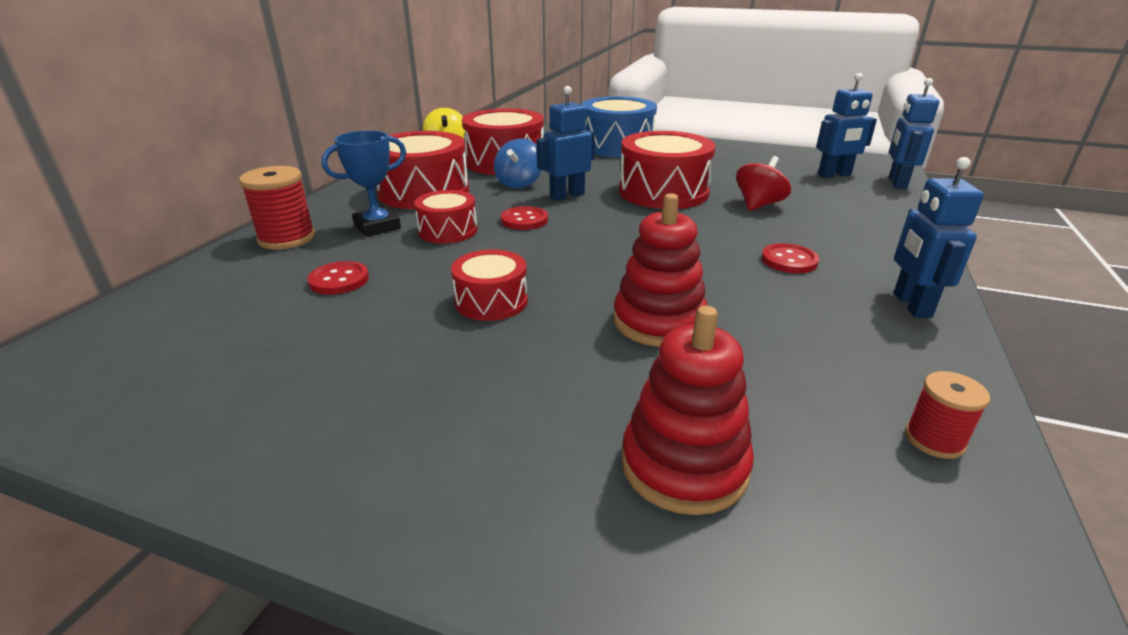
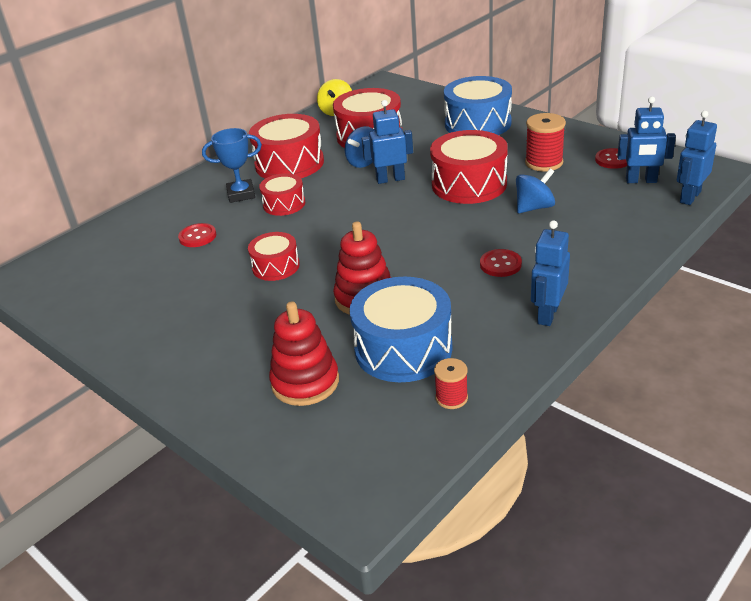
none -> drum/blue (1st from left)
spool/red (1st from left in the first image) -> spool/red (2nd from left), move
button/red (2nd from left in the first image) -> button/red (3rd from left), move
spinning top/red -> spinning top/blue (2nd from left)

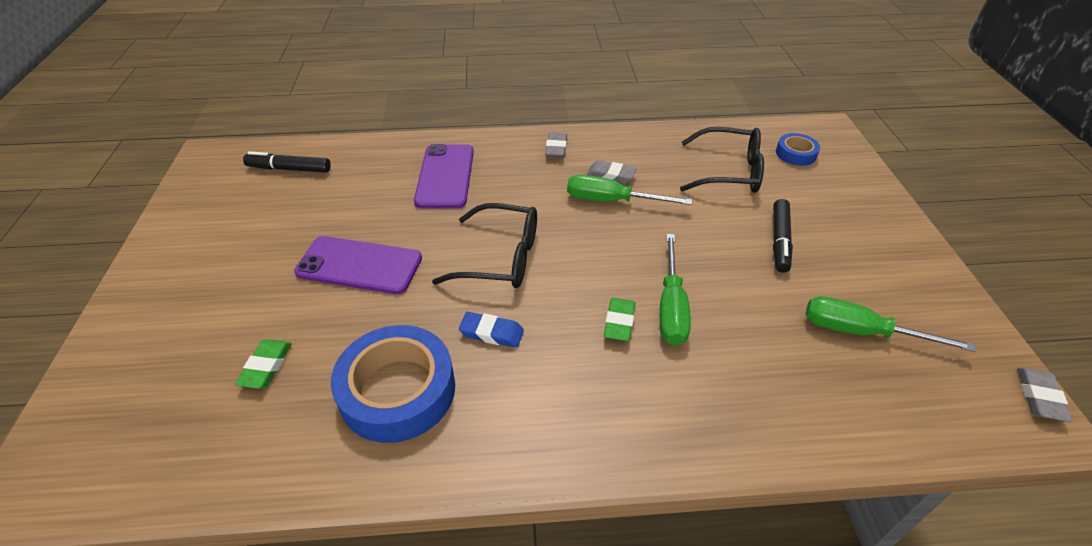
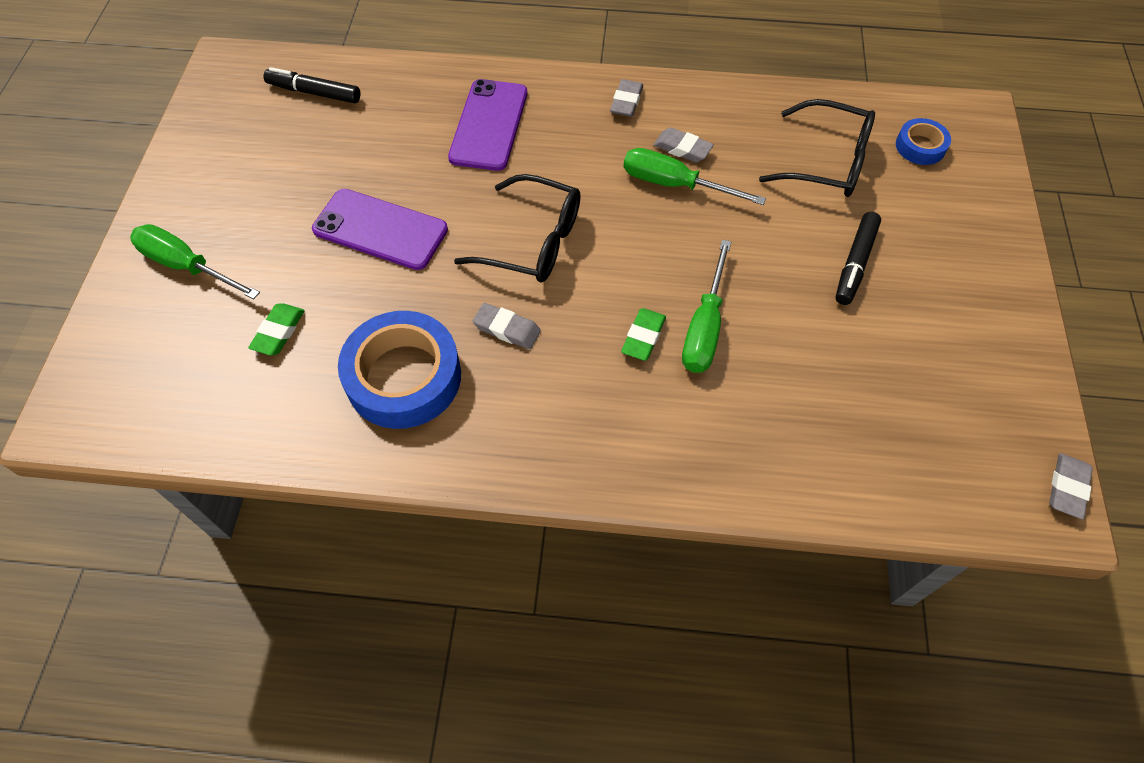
screwdriver/green (3rd from left in the first image) -> screwdriver/green (1st from left), move
eraser/blue -> eraser/grey (1st from left)

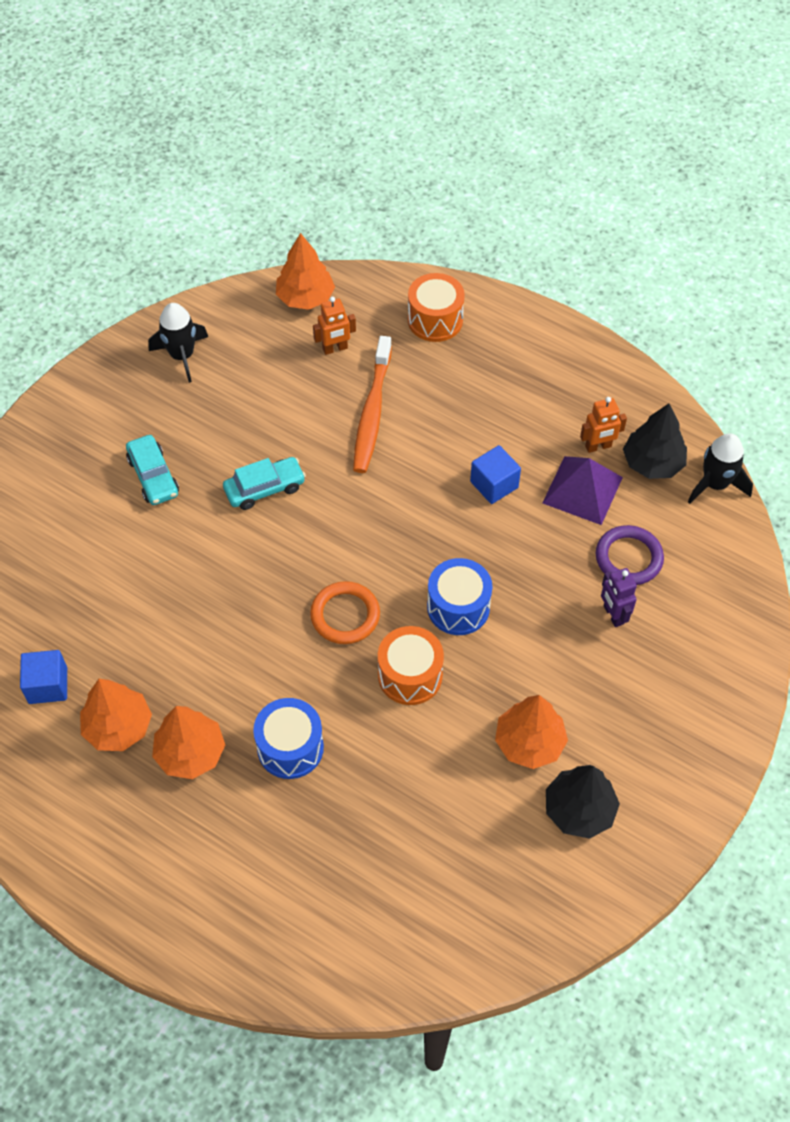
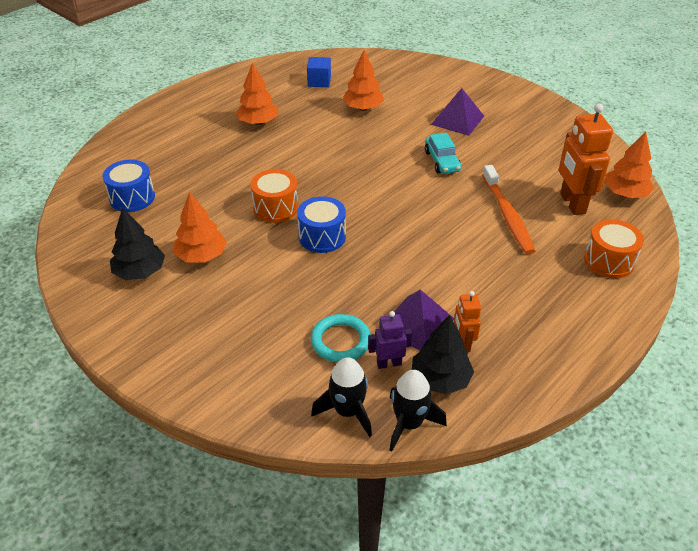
ring/orange -> none
cube/blue (2nd from left) -> none
tree/orange (1st from left in the first image) -> tree/orange (3rd from left), move
rocket/black (1st from left), move
drum/blue (1st from left), move
robot/purple, move
car/turquoise (1st from left) -> pyramid/purple (2nd from left)
ring/purple -> ring/turquoise
toothbrush/orange, 120 degrees counterclockwise
robot/orange (1st from left in the first image) -> robot/orange (2nd from left), x1.86

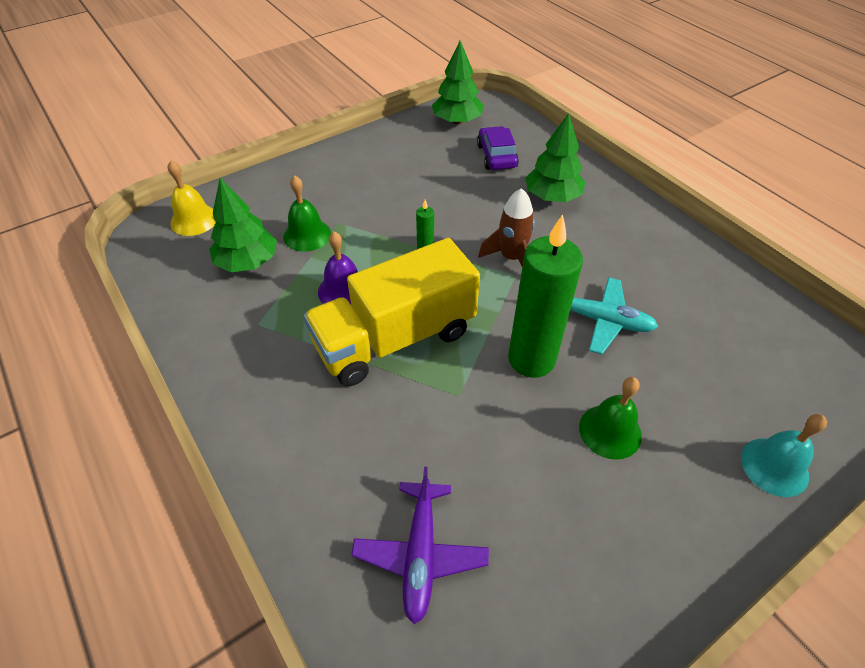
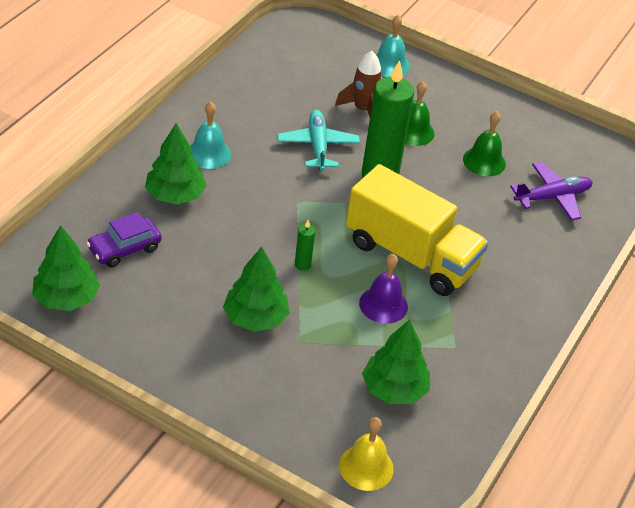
none -> bell/turquoise (1st from left)
none -> tree/green (3rd from left)
bell/green (1st from left in the first image) -> bell/green (2nd from left), move
rocket/brown, move

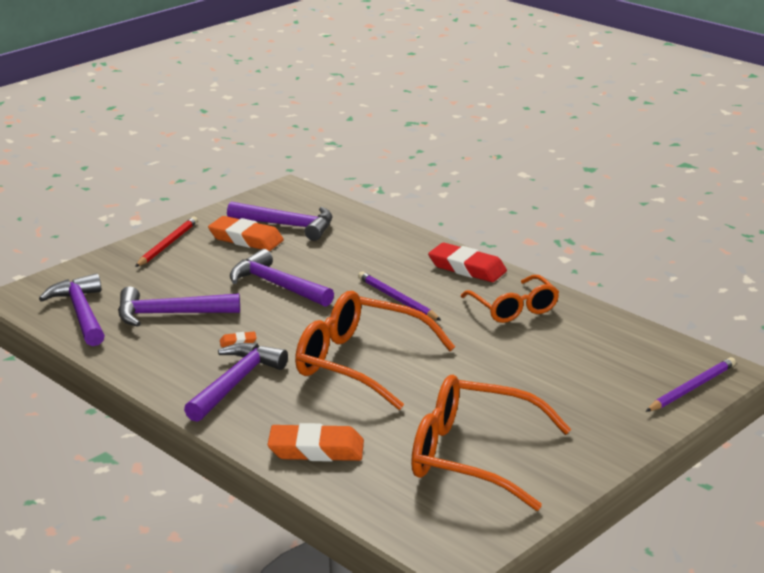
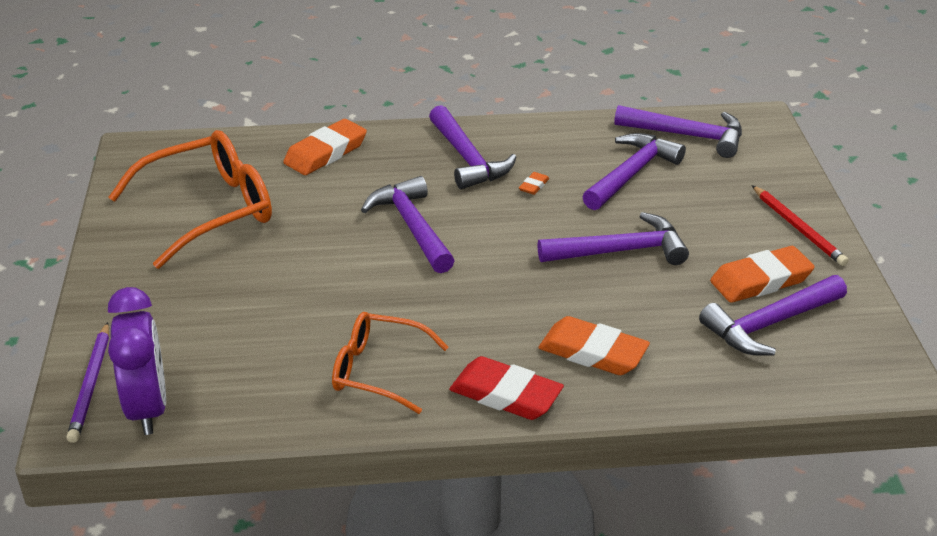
pencil/purple (1st from left) -> none
none -> clock/purple
none -> eraser/orange (3rd from left)
glasses/orange (1st from left) -> hammer/purple (1st from left)
eraser/red, 45 degrees clockwise

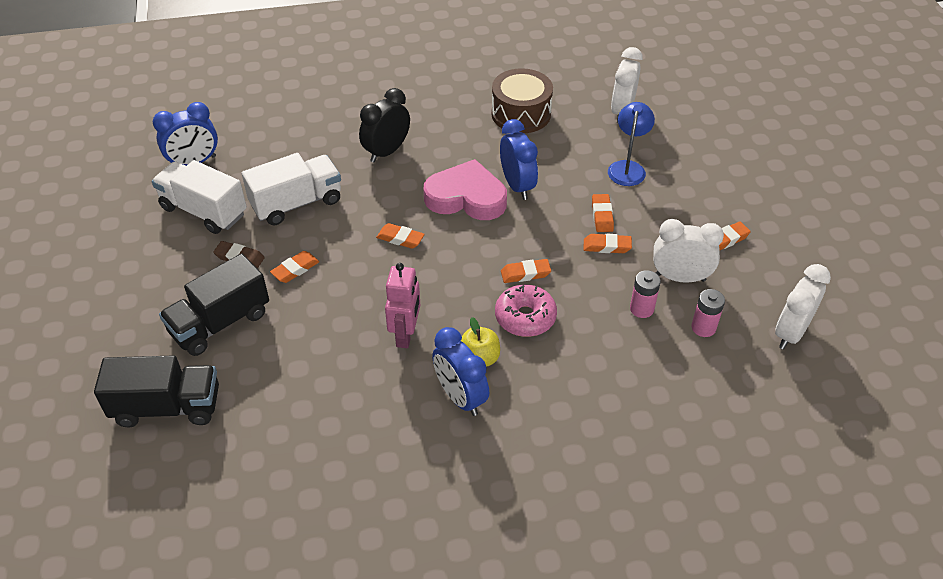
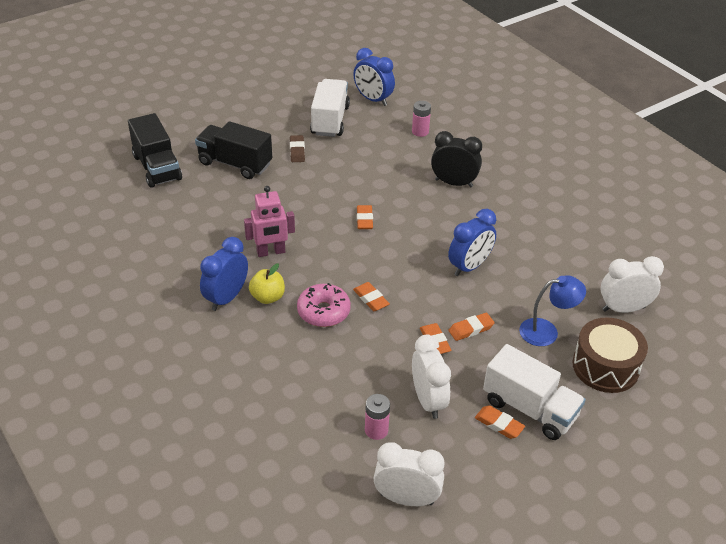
eraser/orange (1st from left) -> none
heart/pink -> none
truck/white (2nd from left), move
drum/brown, move
battery/pink (1st from left in the first image) -> battery/pink (2nd from left), move

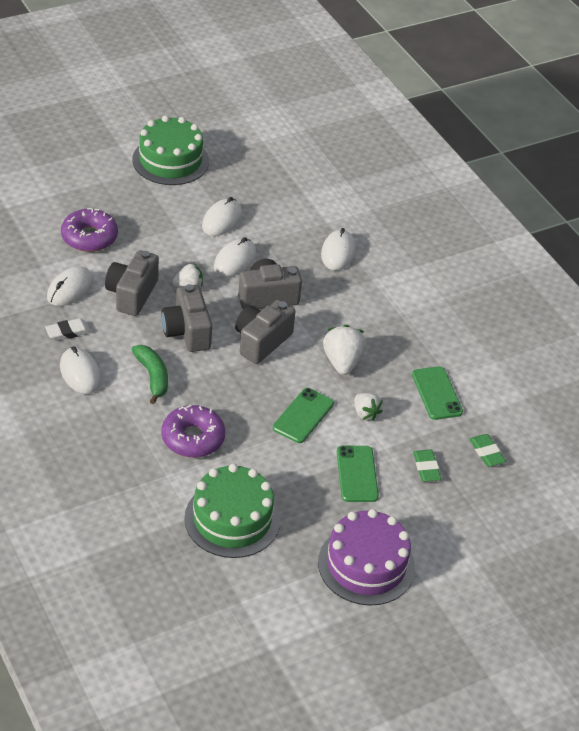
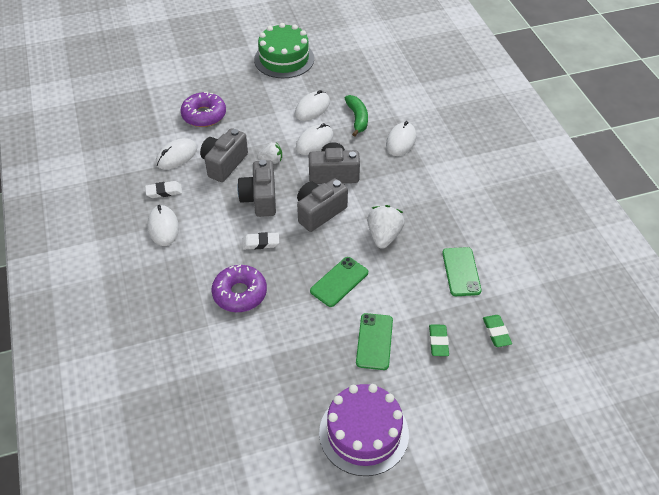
cake/green (2nd from left) -> none
strawberry/white (3rd from left) -> none
none -> eraser/white (2nd from left)
banana/green, move

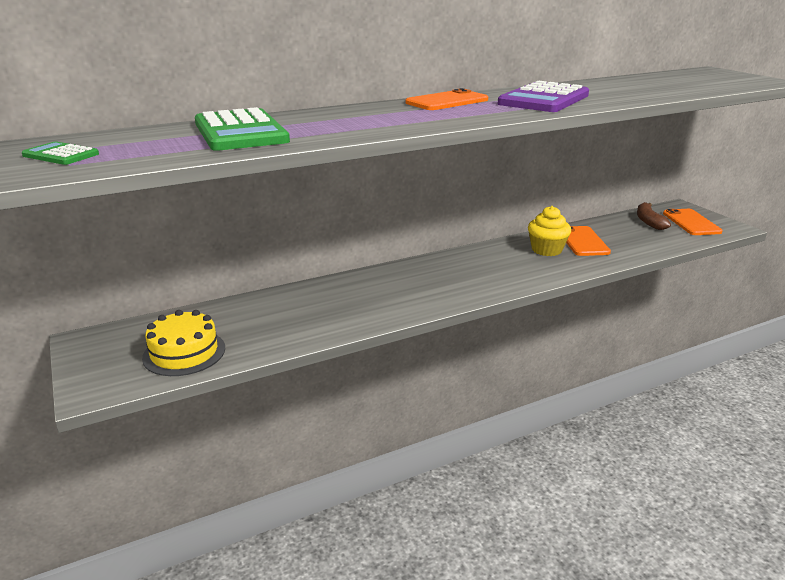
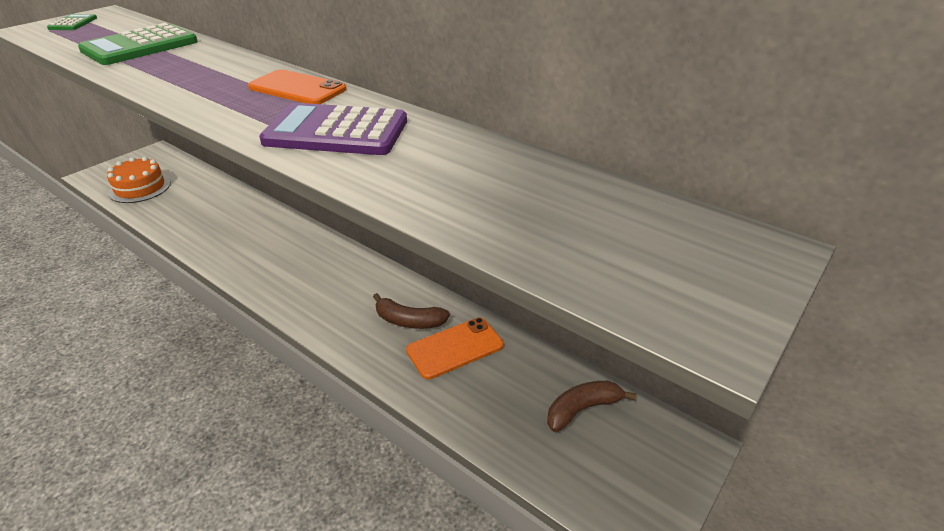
phone/orange (3rd from left) -> none
cupcake/yellow -> banana/brown (1st from left)
cake/yellow -> cake/orange

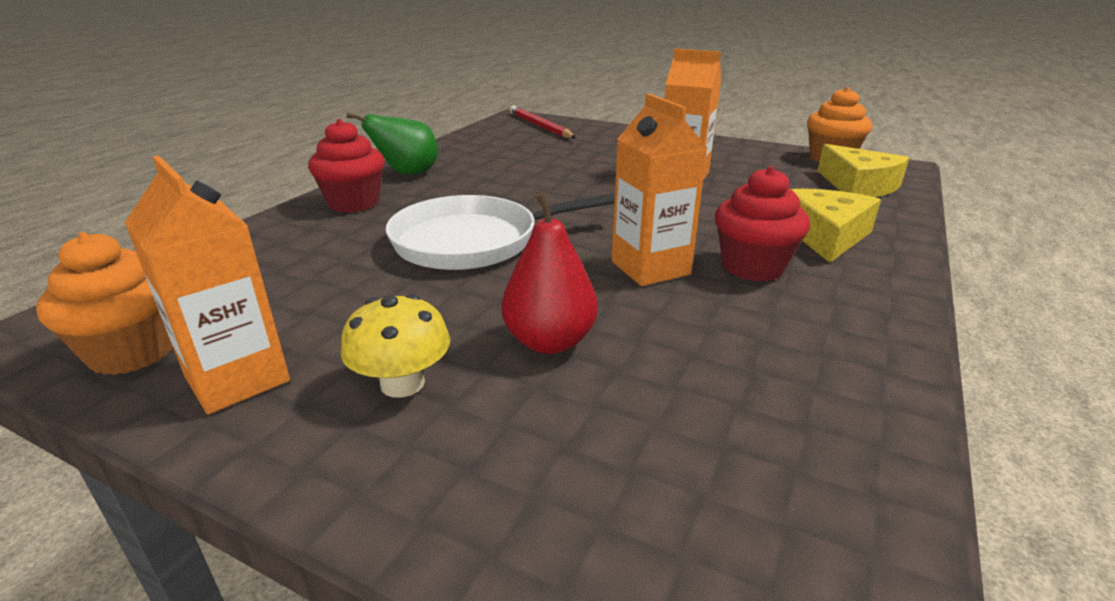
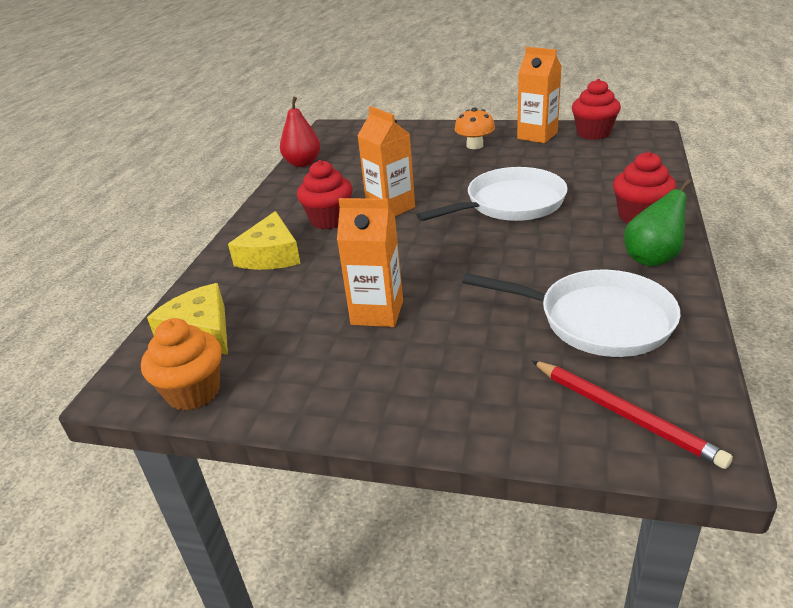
none -> pan/white (2nd from left)
pear/red, move
cupcake/orange (1st from left) -> cupcake/red (2nd from left)
mushroom/yellow -> mushroom/orange

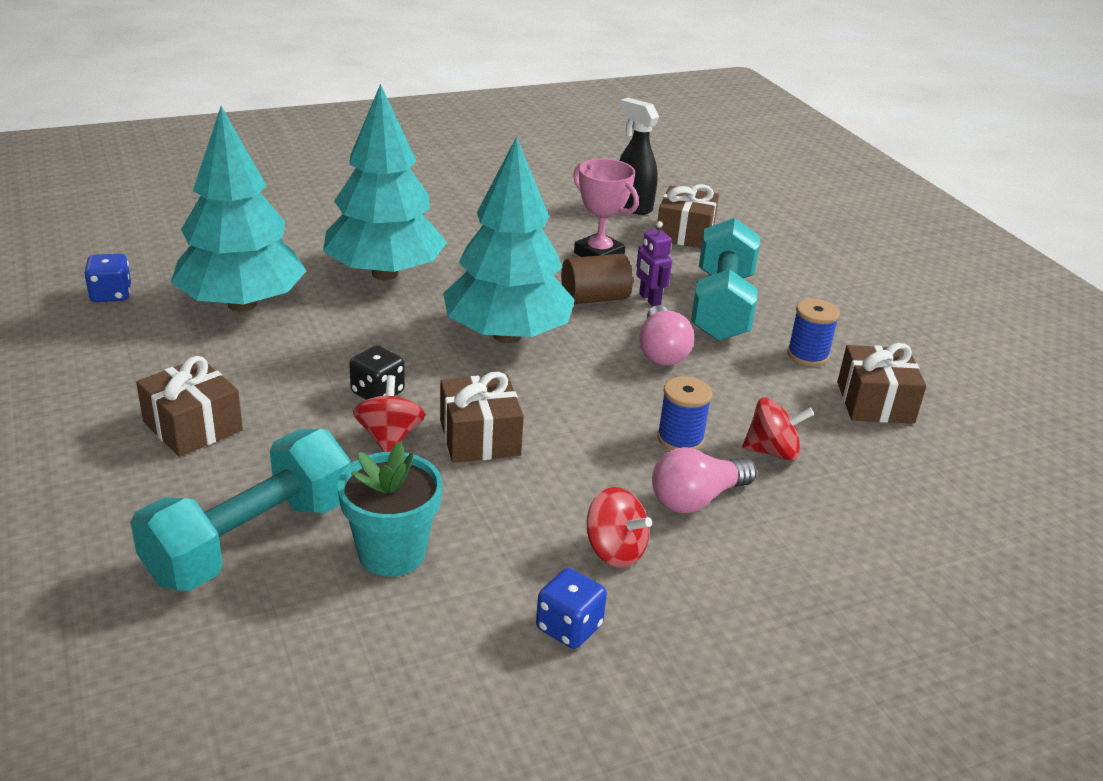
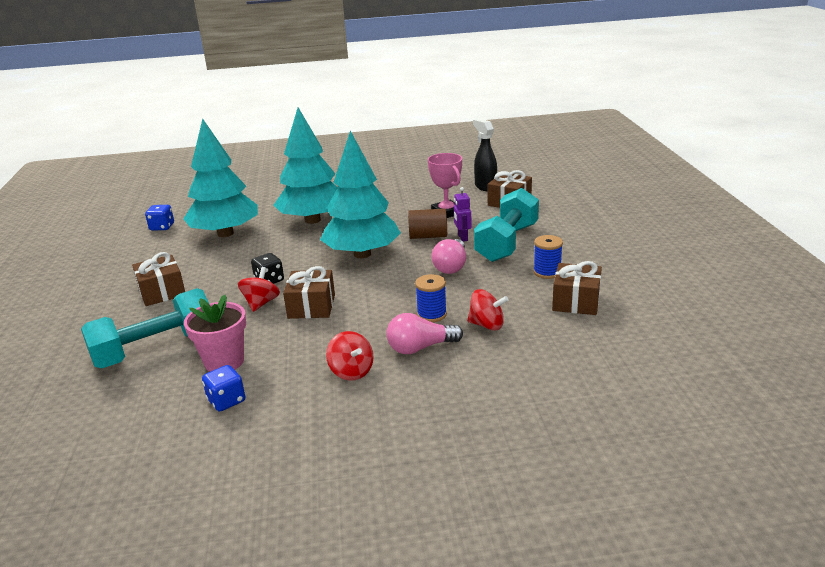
dice/blue (2nd from left), move
flower pot/turquoise -> flower pot/pink

